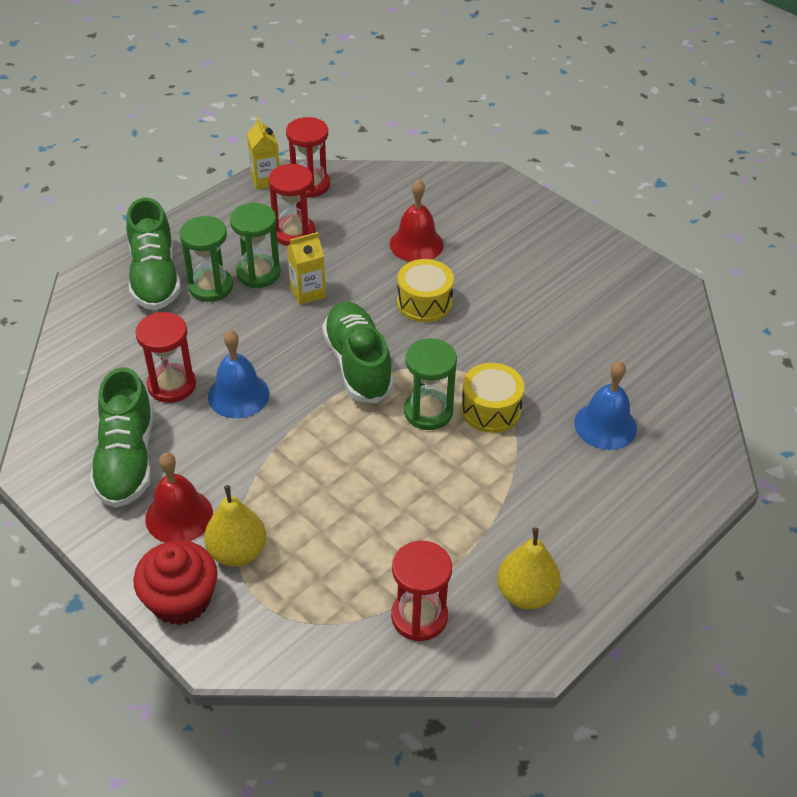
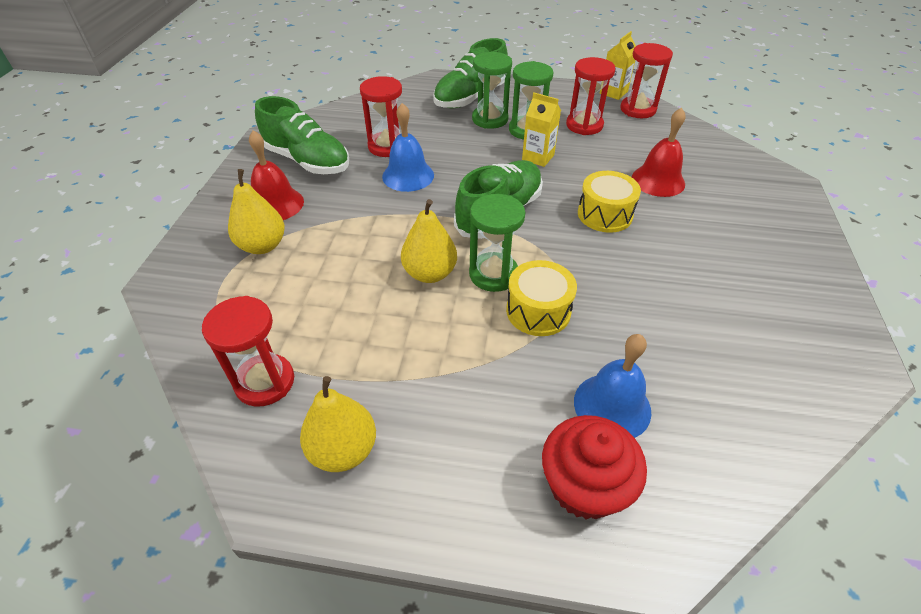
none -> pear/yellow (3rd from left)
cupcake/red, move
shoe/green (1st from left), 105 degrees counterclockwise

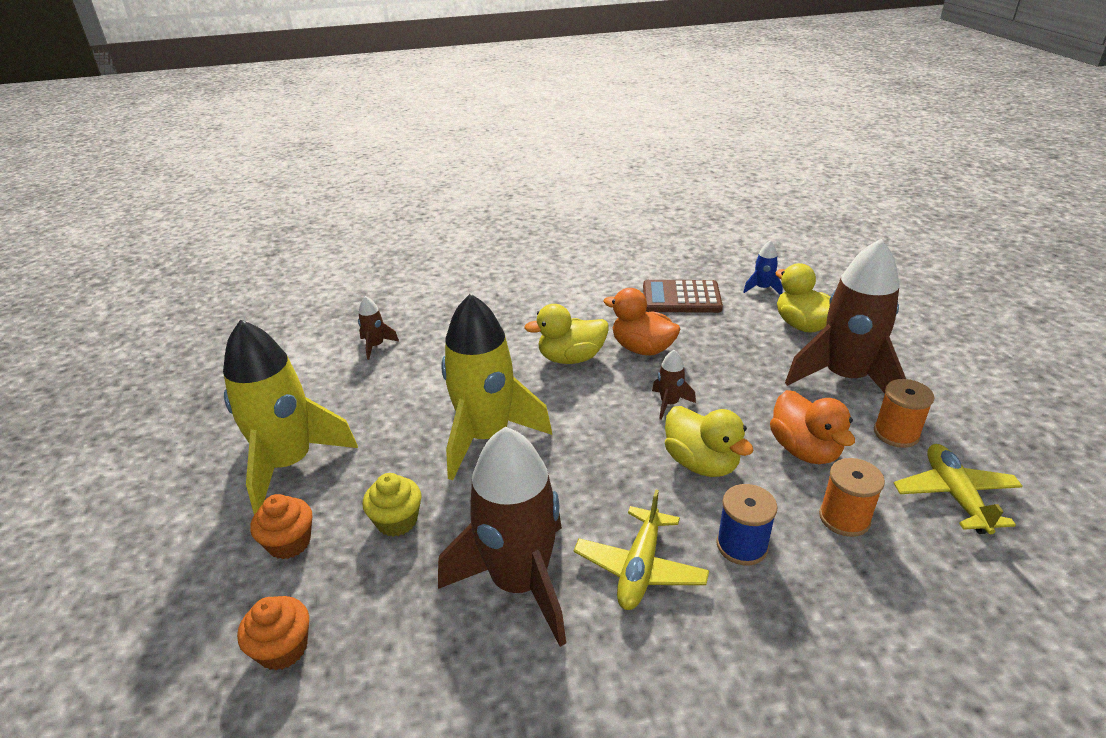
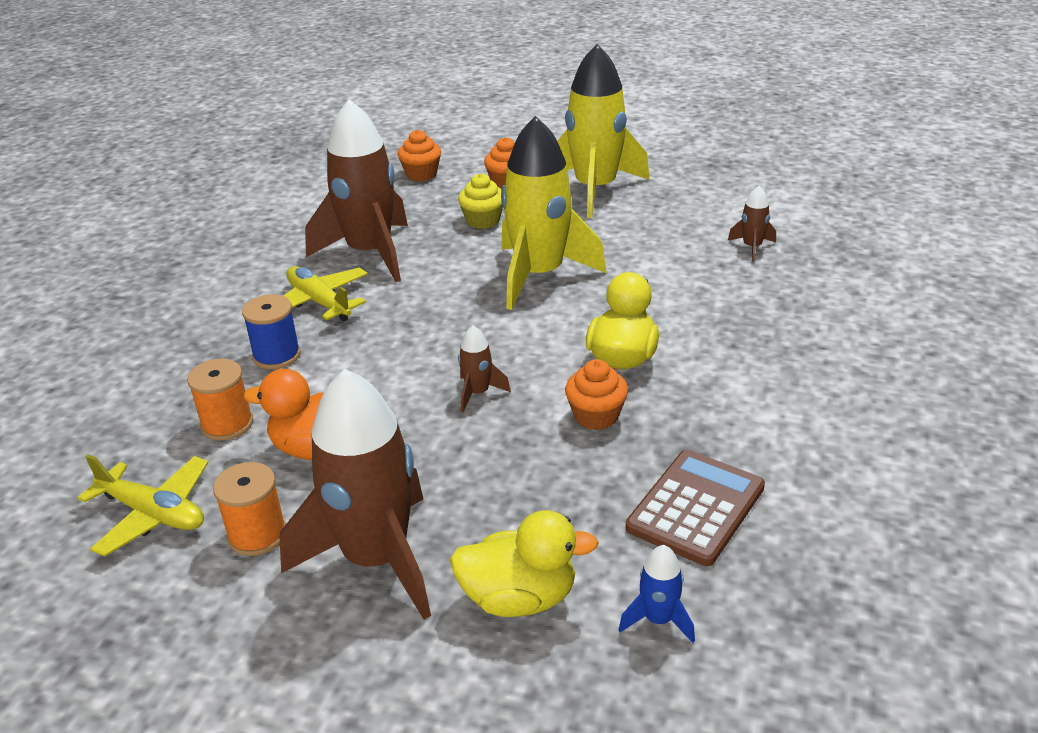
duck/yellow (2nd from left) -> none
duck/orange (1st from left) -> cupcake/orange (3rd from left)

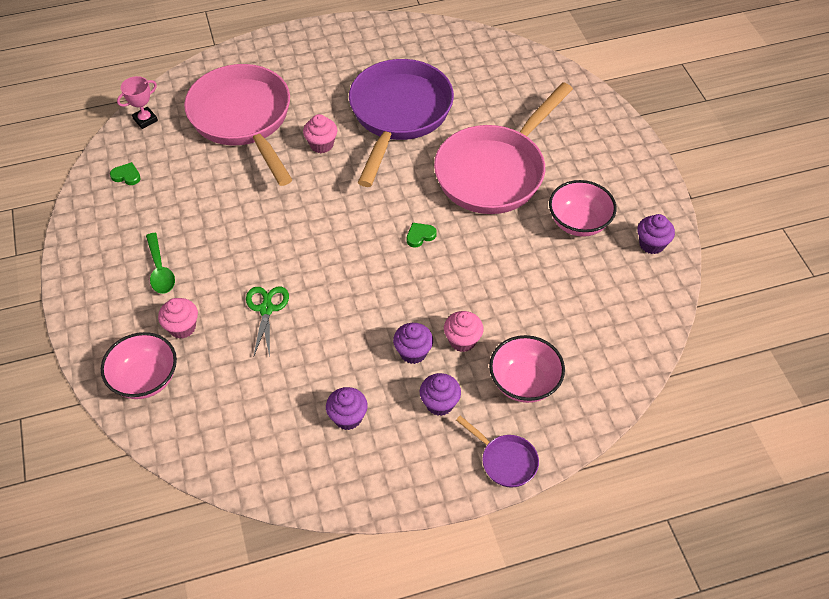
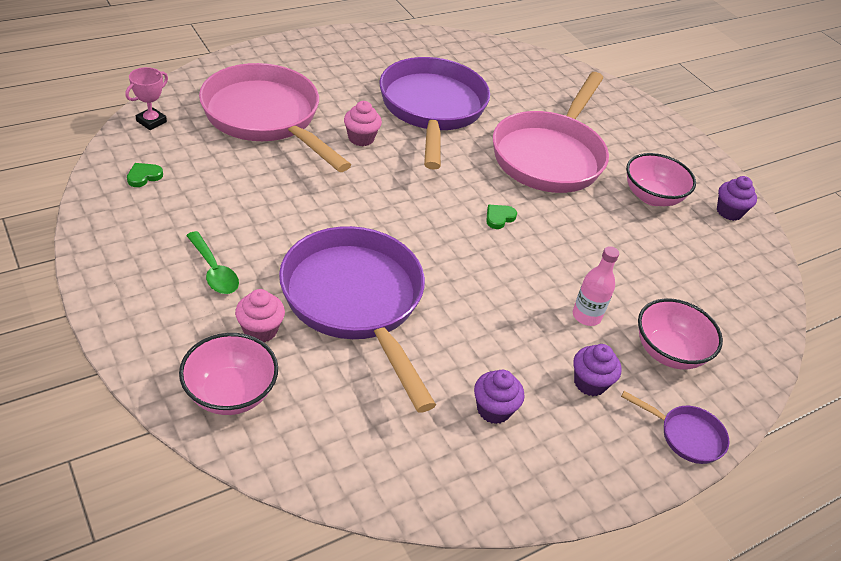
cupcake/purple (2nd from left) -> none
scissors/green -> pan/purple (1st from left)
cupcake/pink (3rd from left) -> bottle/pink
heart/green (1st from left), 45 degrees counterclockwise

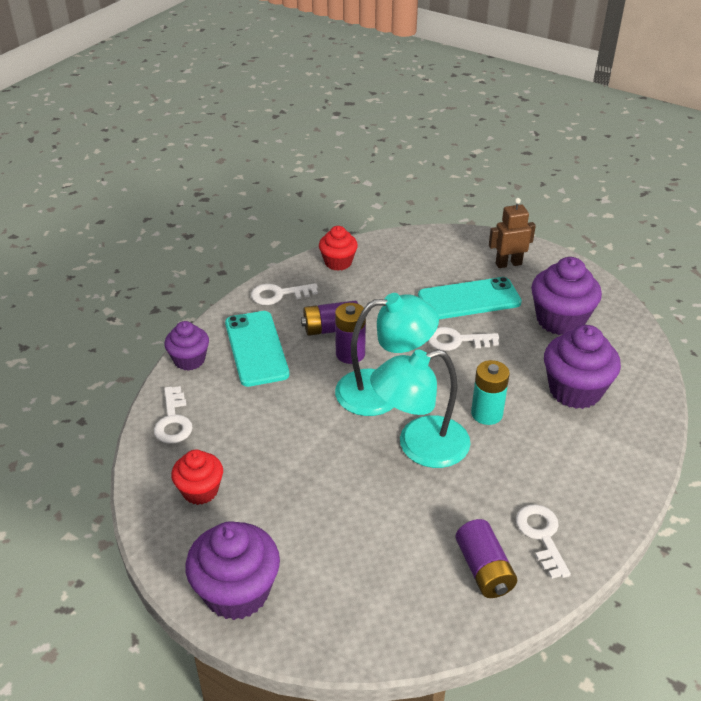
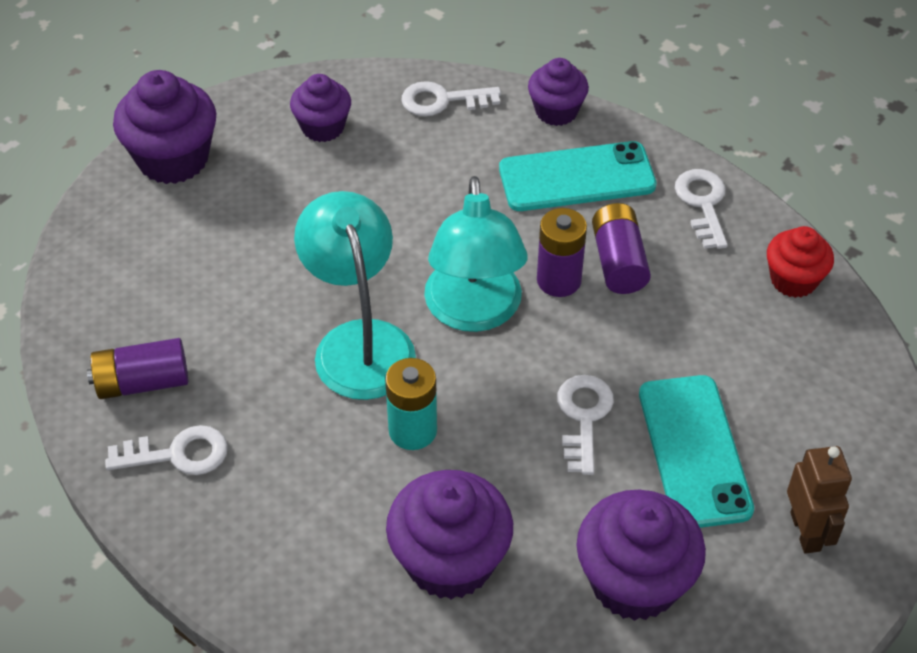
cupcake/red (1st from left) -> cupcake/purple (2nd from left)

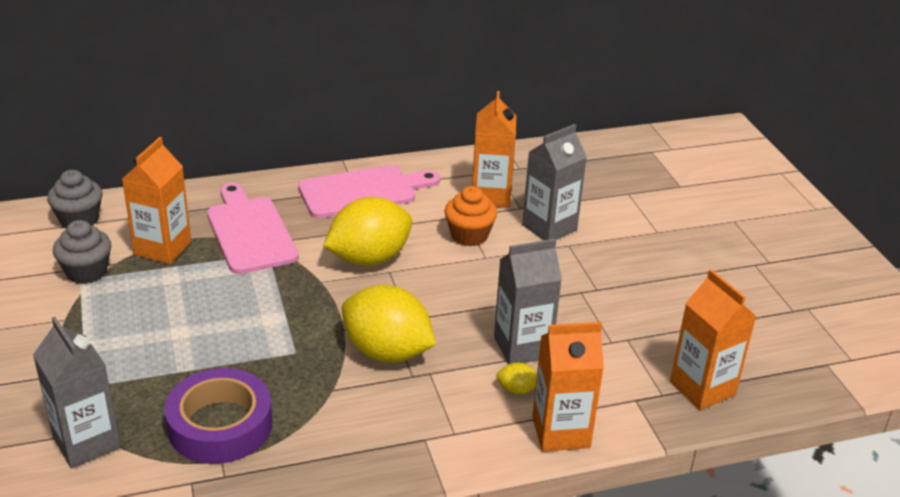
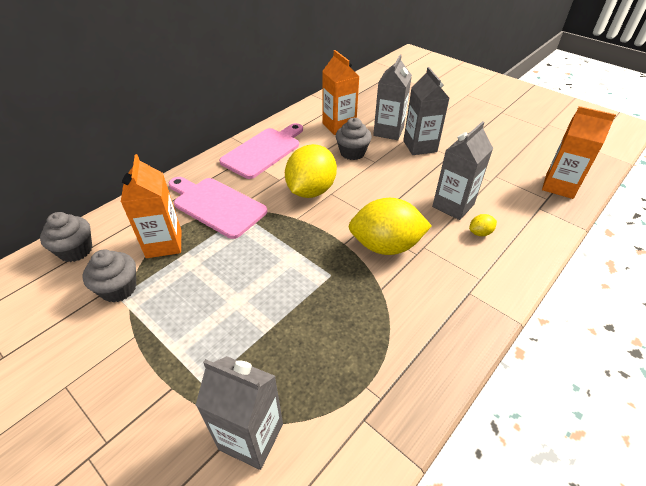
tape/purple -> none
carton/orange (3rd from left) -> none
none -> carton/grey (3rd from left)
cupcake/orange -> cupcake/grey (3rd from left)

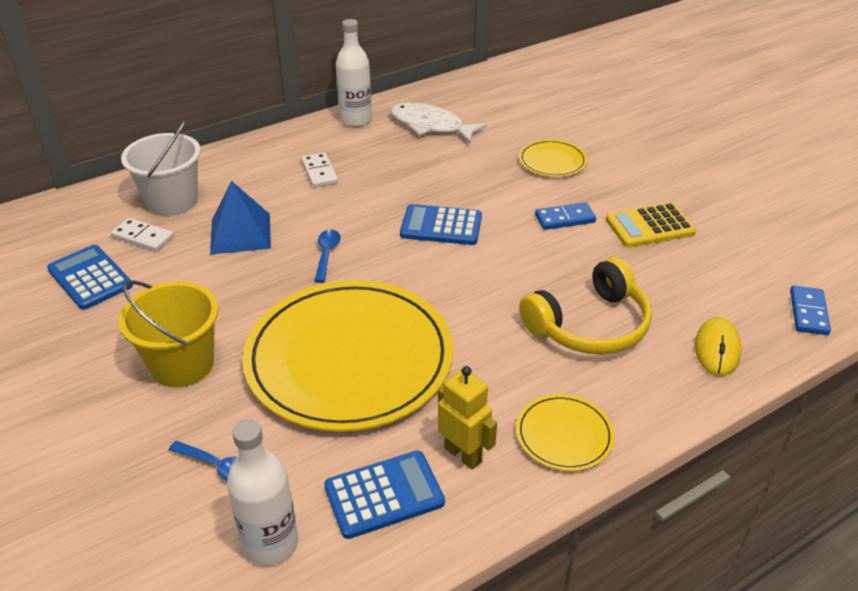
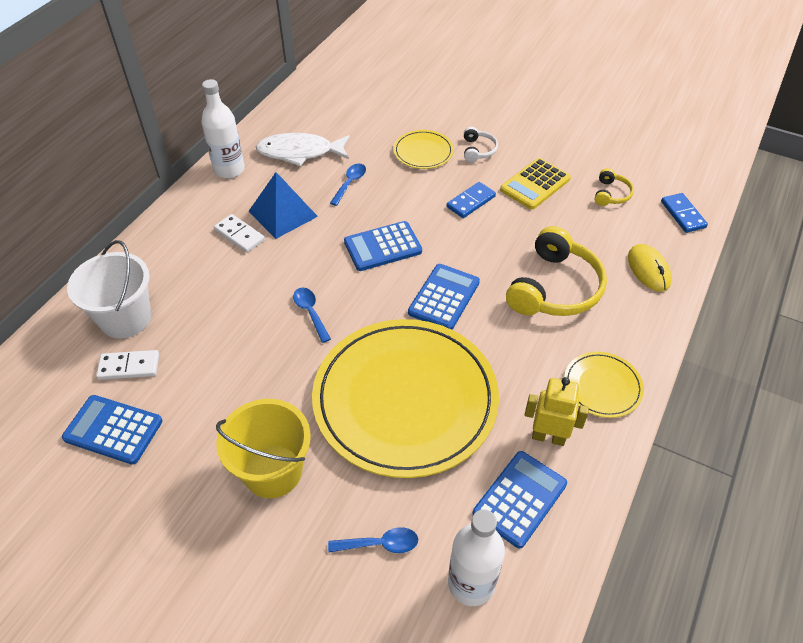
none -> spoon/blue (2nd from left)
none -> calculator/blue (3rd from left)
none -> headphones/white
none -> headphones/yellow (2nd from left)
pyramid/blue, move

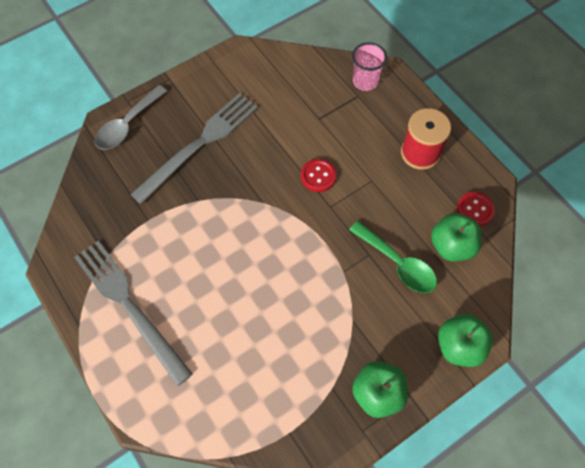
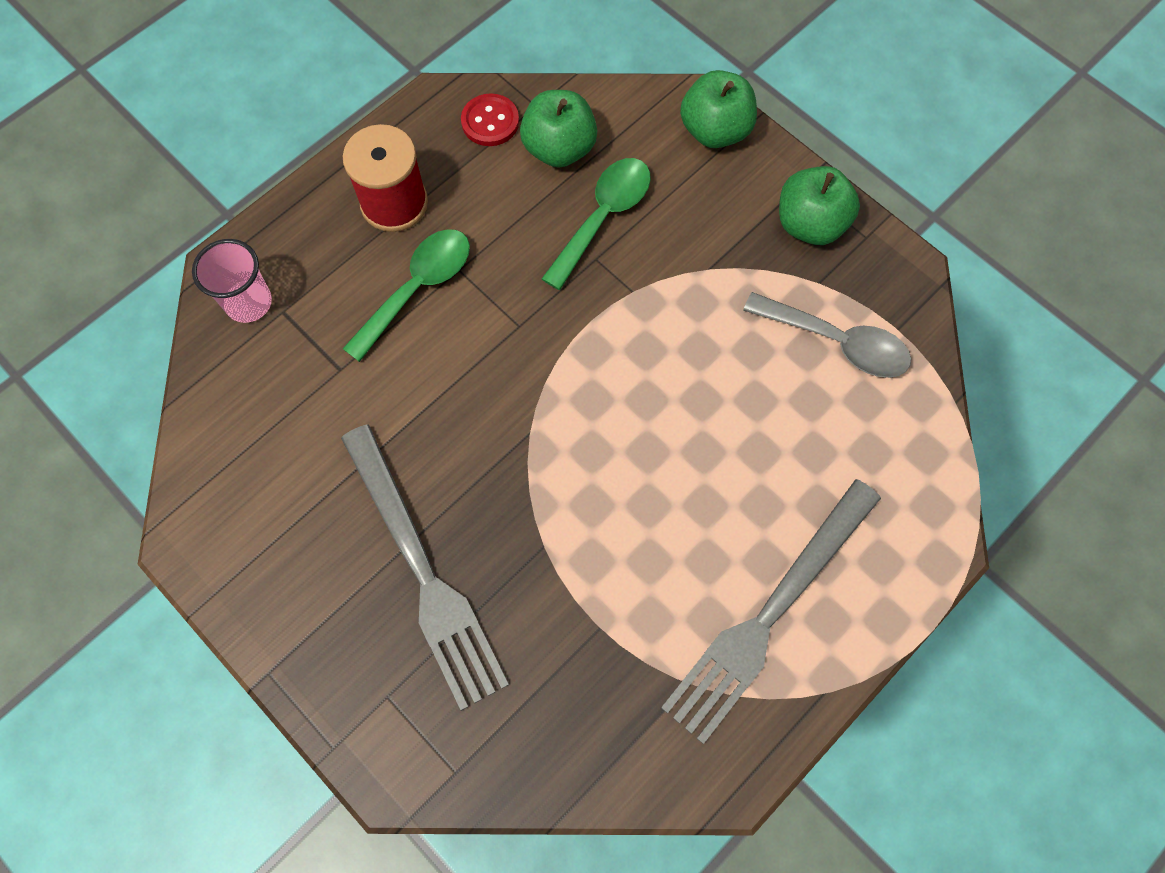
button/red (1st from left) -> none
none -> spoon/green (1st from left)
spoon/grey, move
fork/grey (2nd from left in the first image) -> fork/grey (1st from left), 150 degrees counterclockwise

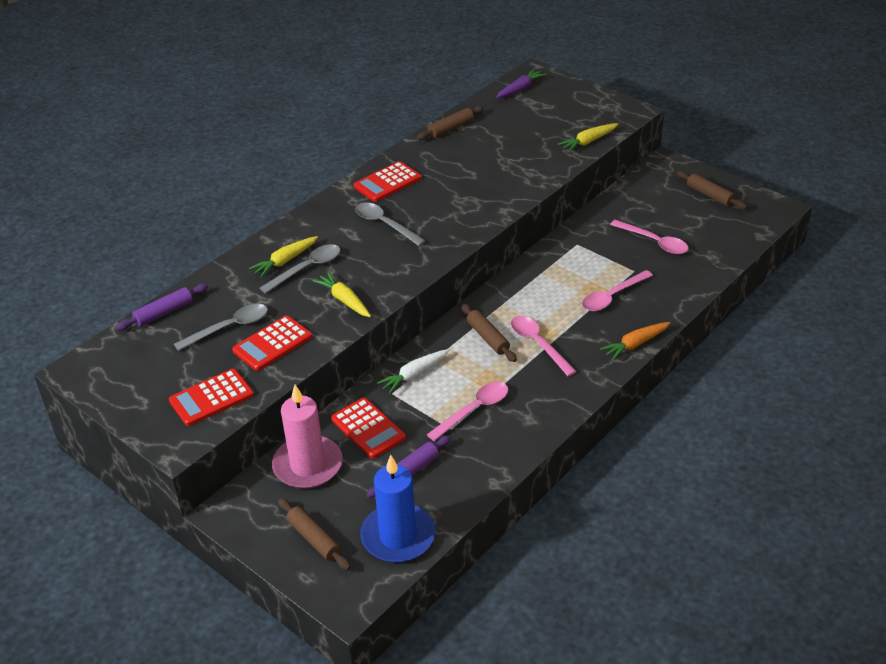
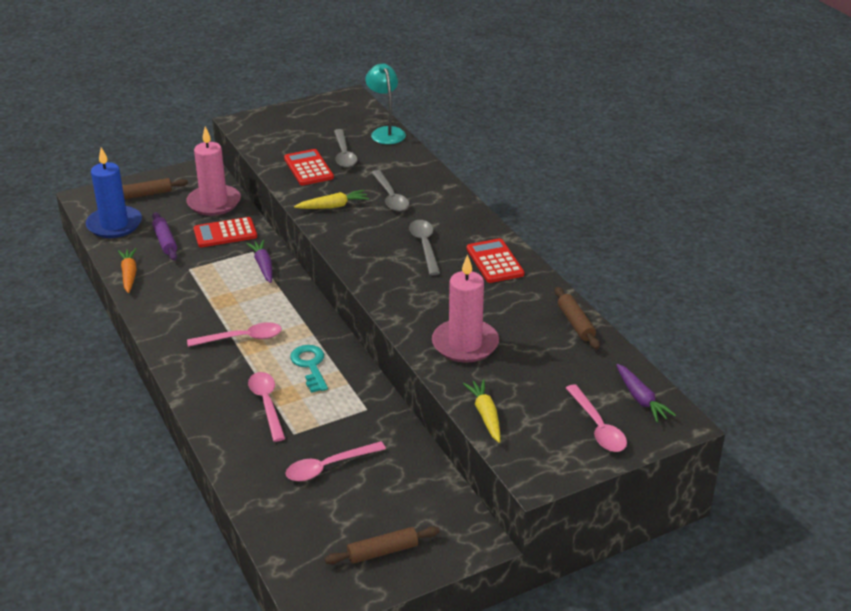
calculator/red (1st from left) -> none
carrot/yellow (1st from left) -> none
rolling pin/brown (3rd from left) -> none
none -> key/turquoise
none -> candle/pink (2nd from left)
spoon/pink (1st from left in the first image) -> spoon/pink (4th from left), move
carrot/orange, move
rolling pin/purple (1st from left) -> lamp/turquoise
carrot/white -> carrot/purple (1st from left)
spoon/grey (3rd from left), 75 degrees counterclockwise

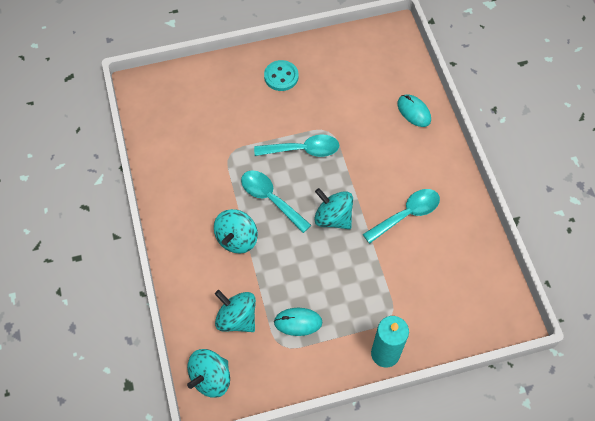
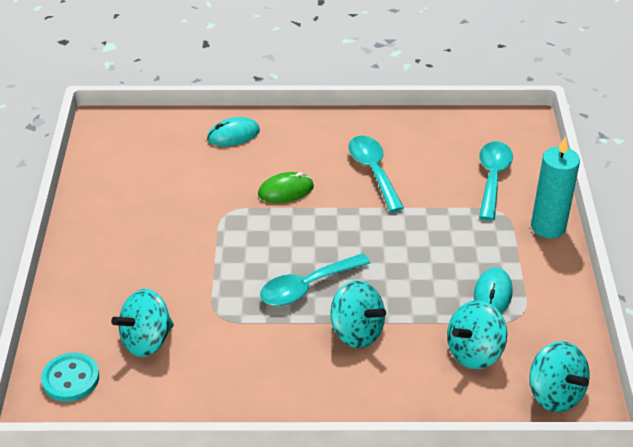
none -> mouse/green
spoon/turquoise (2nd from left in the first image) -> spoon/turquoise (3rd from left), move
button/turquoise, move
spinning top/turquoise (4th from left in the first image) -> spinning top/turquoise (1st from left), move

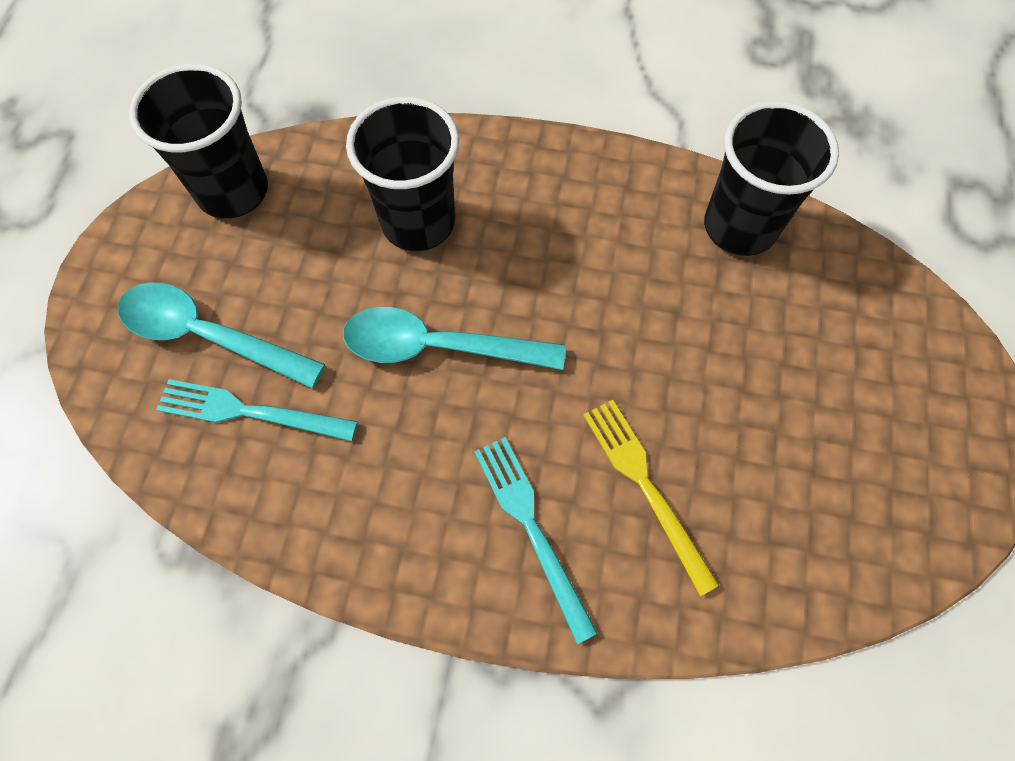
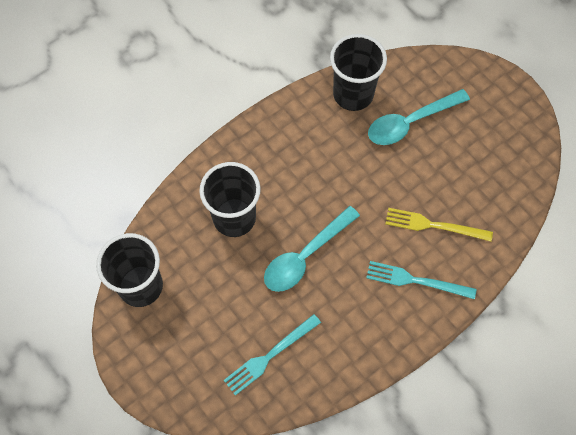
spoon/turquoise (1st from left in the first image) -> spoon/turquoise (2nd from left), move

